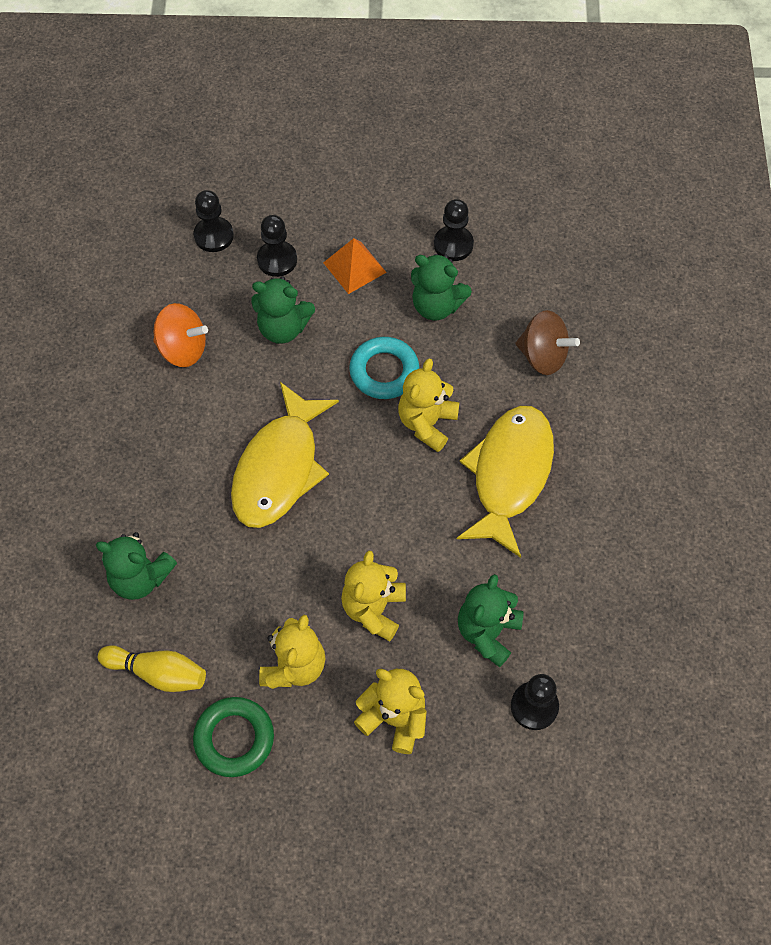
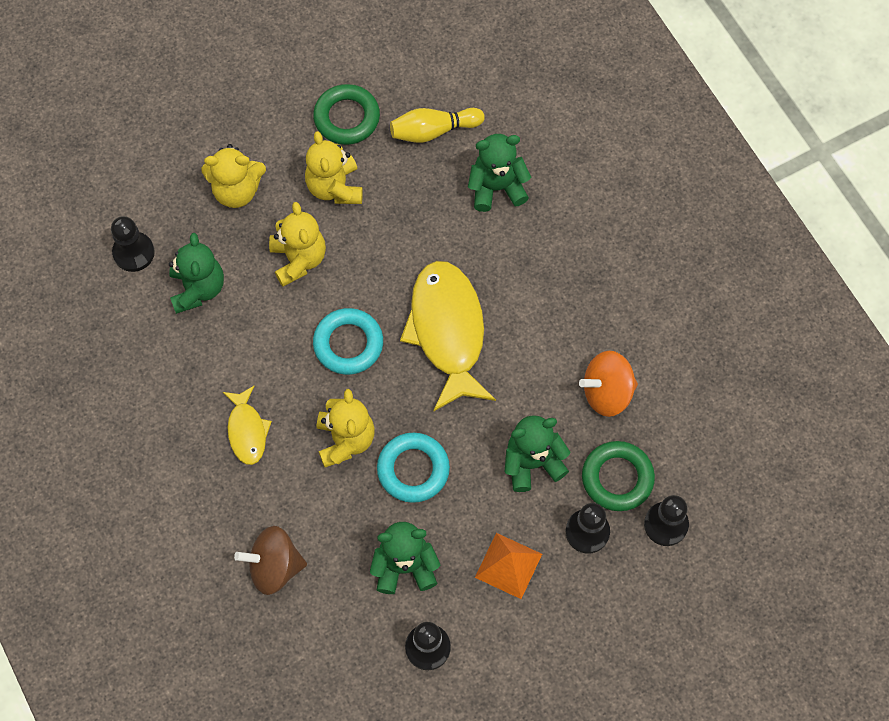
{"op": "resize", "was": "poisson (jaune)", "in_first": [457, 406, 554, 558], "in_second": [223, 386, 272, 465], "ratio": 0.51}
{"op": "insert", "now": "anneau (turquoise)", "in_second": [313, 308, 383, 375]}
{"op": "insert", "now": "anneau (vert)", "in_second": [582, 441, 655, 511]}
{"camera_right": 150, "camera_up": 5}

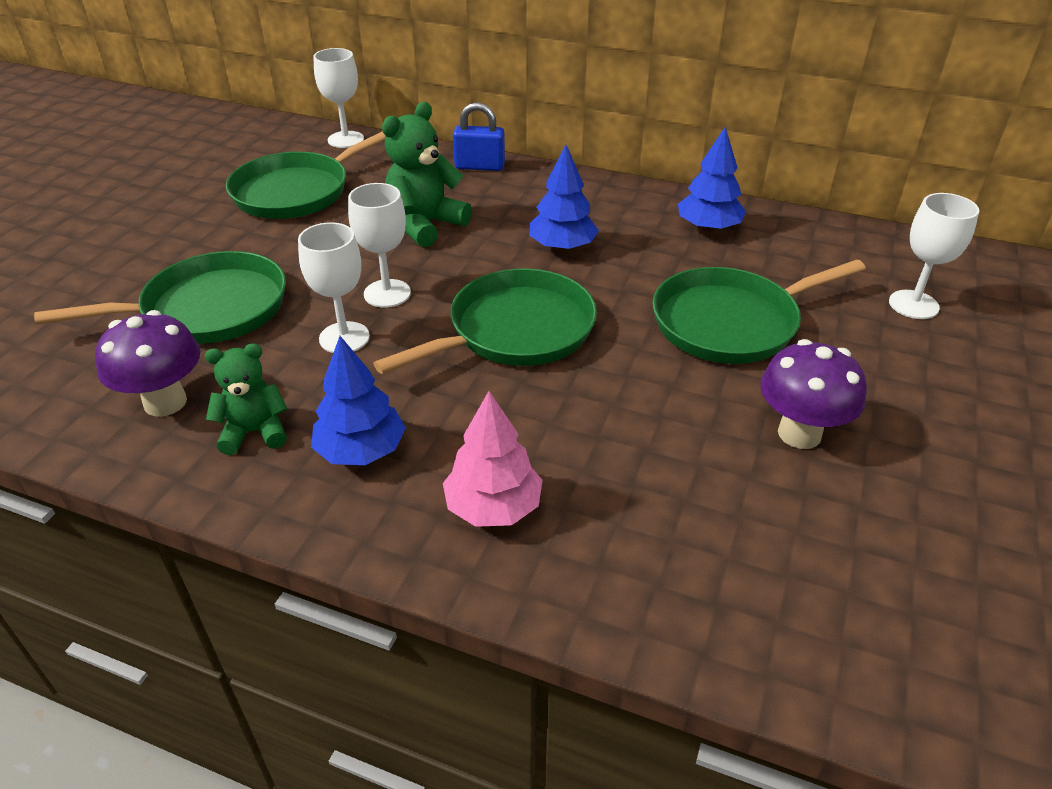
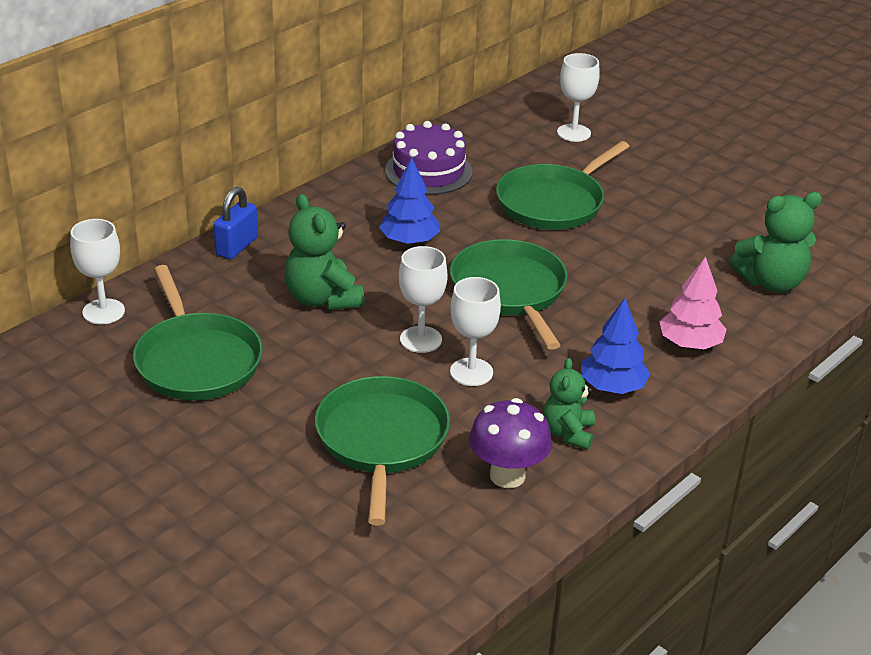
{"op": "replace", "was": "arbre (bleu)", "now": "gâteau (violet)", "in_first": [678, 127, 746, 232], "in_second": [385, 121, 473, 195]}
{"op": "rotate", "was": "poêle (vert)", "in_first": [652, 260, 866, 364], "in_second": [496, 141, 630, 230], "clockwise": 45}
{"op": "insert", "now": "ours en peluche (vert)", "in_second": [730, 192, 822, 292]}
{"op": "delete", "was": "champignon (violet)", "in_first": [760, 339, 867, 449]}
{"camera_right": -70, "camera_up": -5}

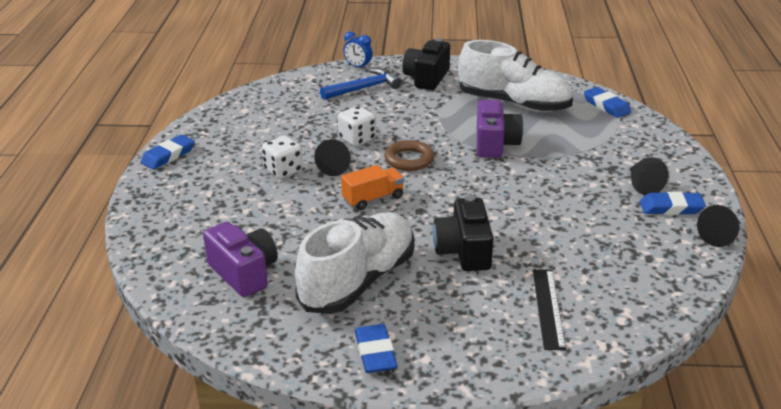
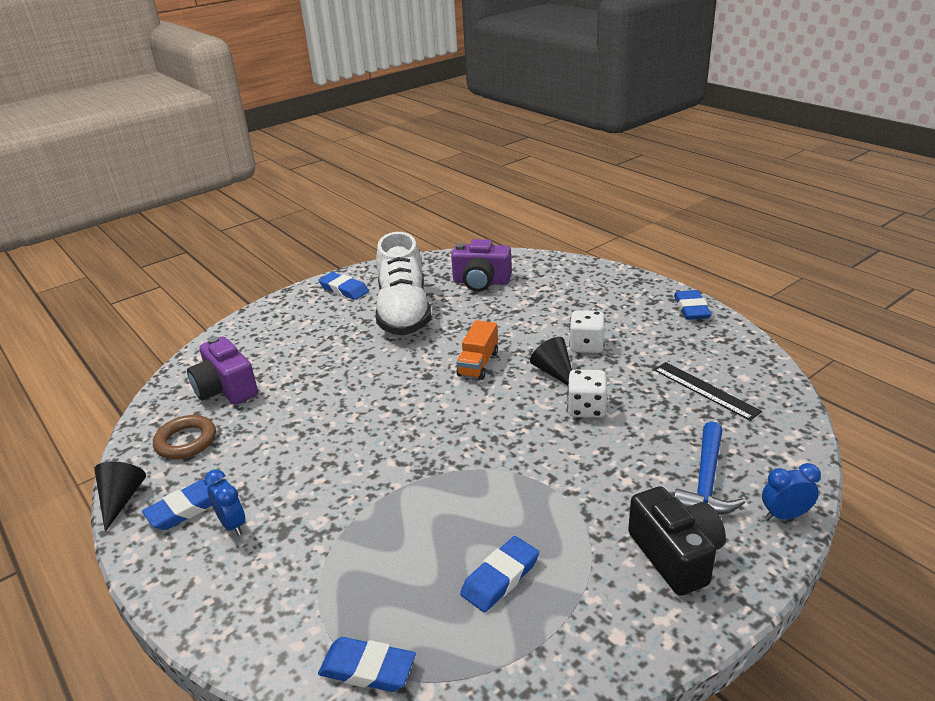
{"op": "move", "was": "anneau (marron)", "in_first": [384, 140, 434, 171], "in_second": [153, 415, 216, 459]}
{"op": "move", "was": "appareil photo (violet)", "in_first": [477, 100, 523, 158], "in_second": [187, 336, 258, 405]}
{"op": "replace", "was": "cône (noir)", "now": "réveil (bleu)", "in_first": [630, 157, 668, 195], "in_second": [204, 469, 245, 536]}
{"op": "replace", "was": "chaussure (blanc)", "now": "gomme (bleu)", "in_first": [458, 40, 573, 112], "in_second": [460, 536, 539, 612]}
{"op": "move", "was": "règle (noir)", "in_first": [533, 269, 566, 350], "in_second": [654, 362, 762, 421]}
{"op": "delete", "was": "appareil photo (noir)", "in_first": [433, 195, 493, 271]}
{"camera_right": 140, "camera_up": 0}

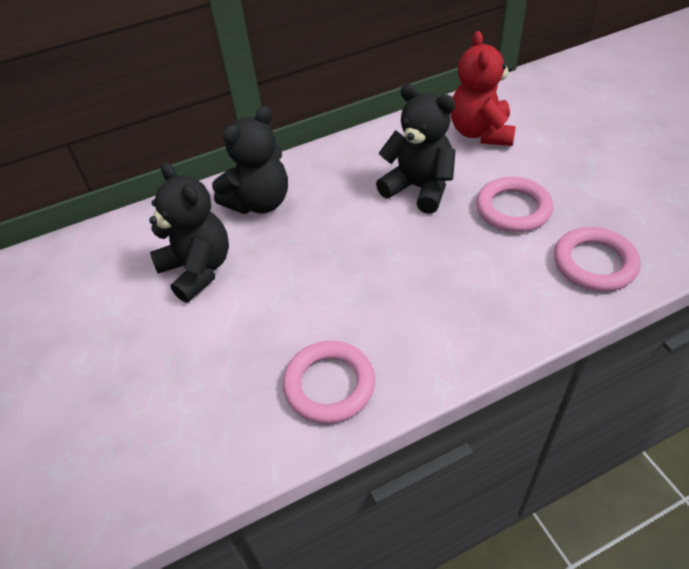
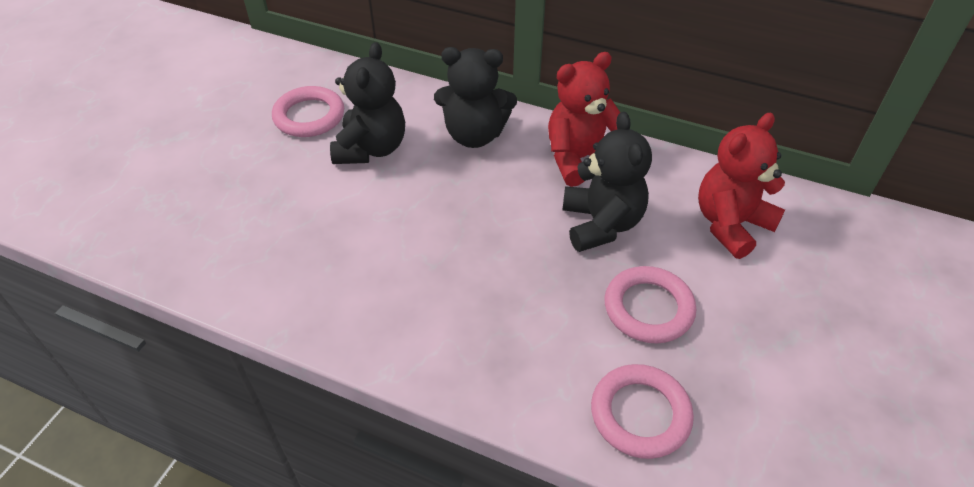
{"op": "move", "was": "anneau (rose)", "in_first": [283, 341, 375, 424], "in_second": [272, 86, 344, 137]}
{"op": "insert", "now": "ours en peluche (rouge)", "in_second": [548, 52, 621, 187]}
{"camera_right": 45, "camera_up": 0}

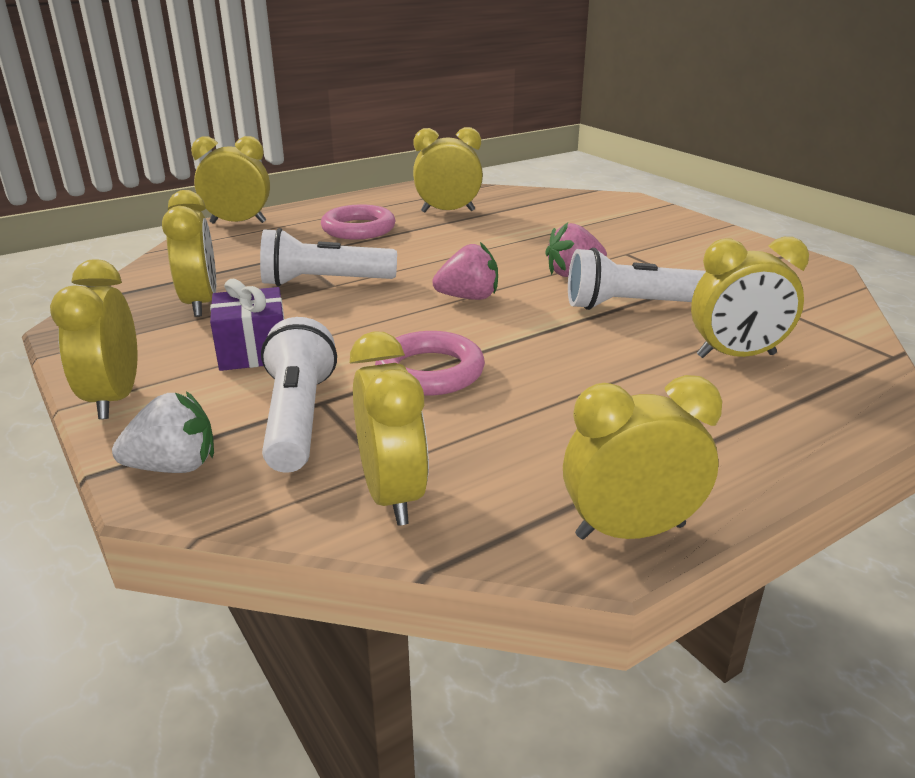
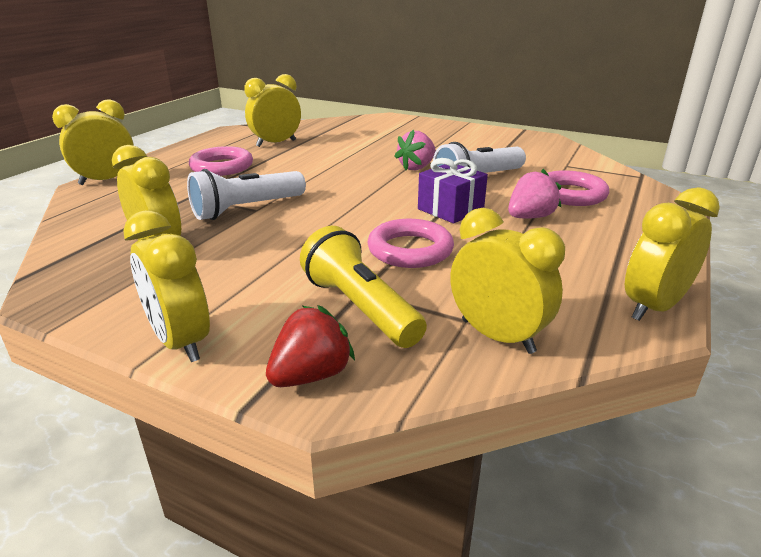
{"op": "recolor", "was": "fraise (blanc)", "now": "fraise (rouge)", "in_first": [112, 391, 214, 473], "in_second": [266, 305, 355, 387]}
{"op": "recolor", "was": "lampe de poche (blanc)", "now": "lampe de poche (jaune)", "in_first": [261, 317, 337, 473], "in_second": [300, 226, 427, 348]}
{"op": "move", "was": "cadeau (violet)", "in_first": [210, 279, 284, 371], "in_second": [418, 158, 488, 223]}
{"op": "move", "was": "fraise (rose)", "in_first": [432, 242, 498, 300], "in_second": [508, 169, 561, 219]}
{"op": "replace", "was": "réveil (jaune)", "now": "anneau (rose)", "in_first": [691, 237, 809, 358], "in_second": [548, 170, 609, 206]}
{"camera_right": -30, "camera_up": 0}

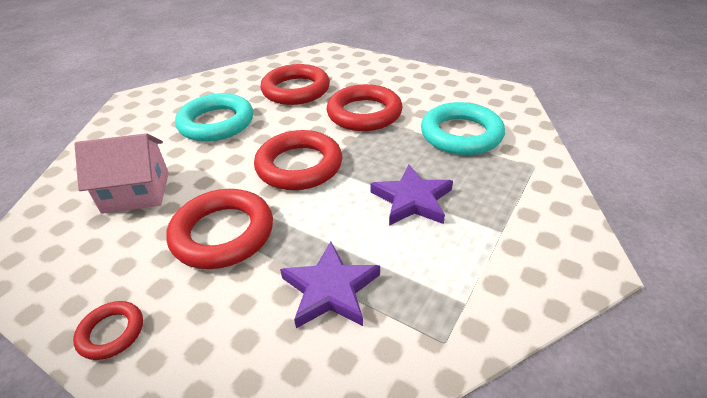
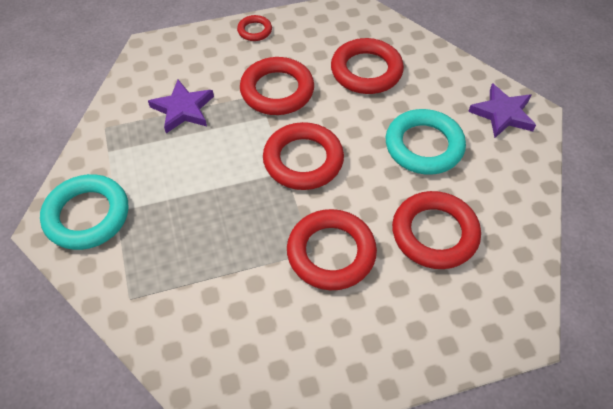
{"op": "move", "was": "anneau (turquoise)", "in_first": [421, 102, 505, 155], "in_second": [40, 174, 128, 250]}
{"op": "replace", "was": "maison (rose)", "now": "anneau (rouge)", "in_first": [74, 133, 169, 214], "in_second": [331, 38, 404, 94]}
{"op": "move", "was": "étoile (violet)", "in_first": [370, 165, 453, 226], "in_second": [468, 83, 536, 138]}
{"camera_right": 130, "camera_up": 15}

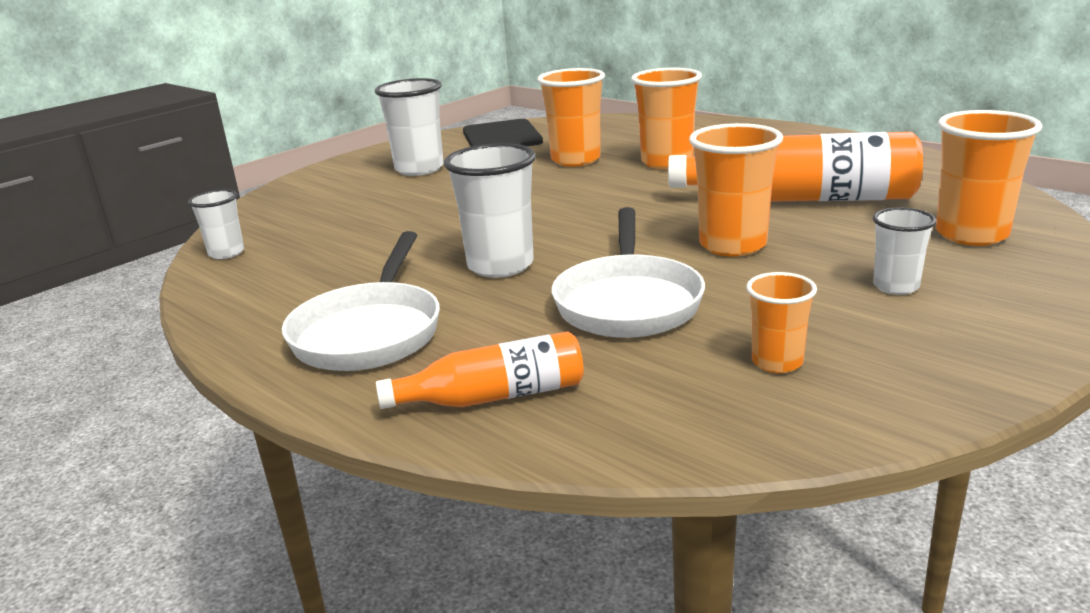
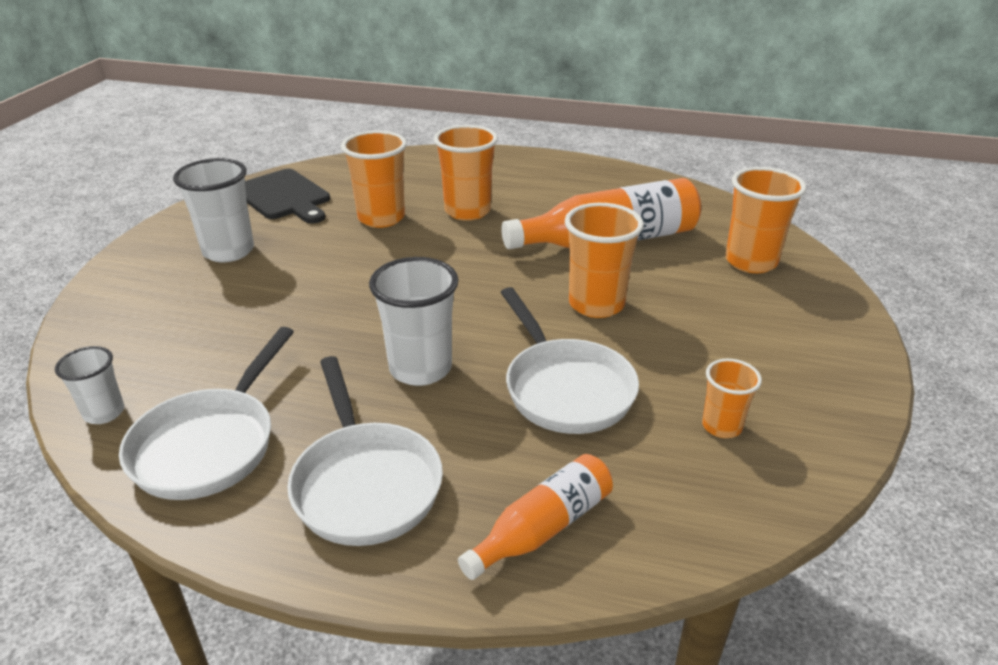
{"op": "insert", "now": "poêle (blanc)", "in_second": [119, 327, 294, 500]}
{"op": "delete", "was": "gobelet (blanc)", "in_first": [873, 207, 936, 295]}
{"camera_right": -30, "camera_up": 10}

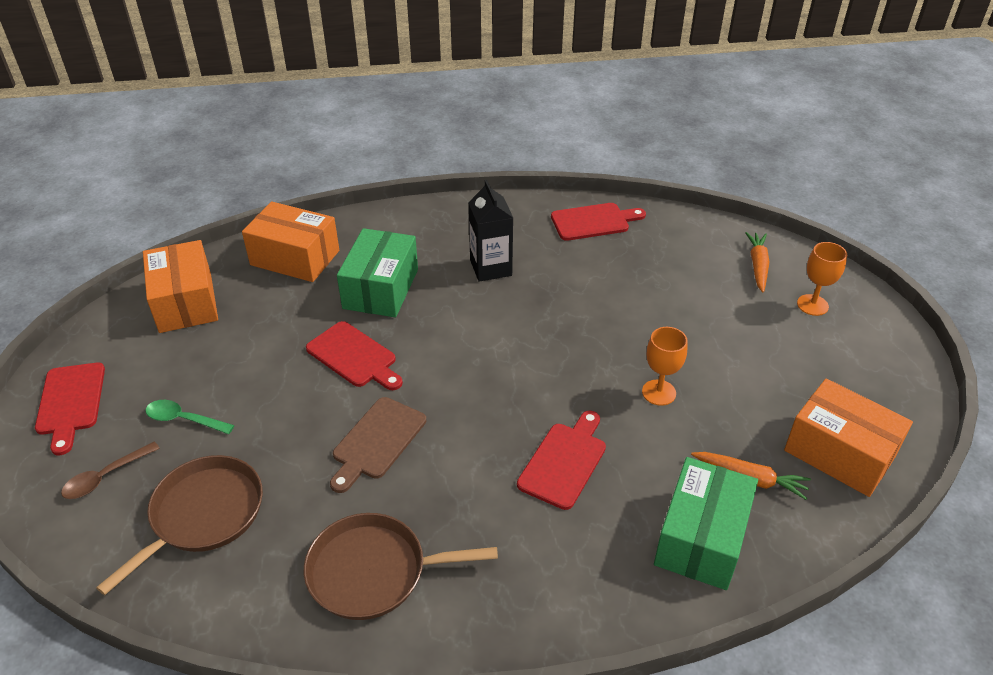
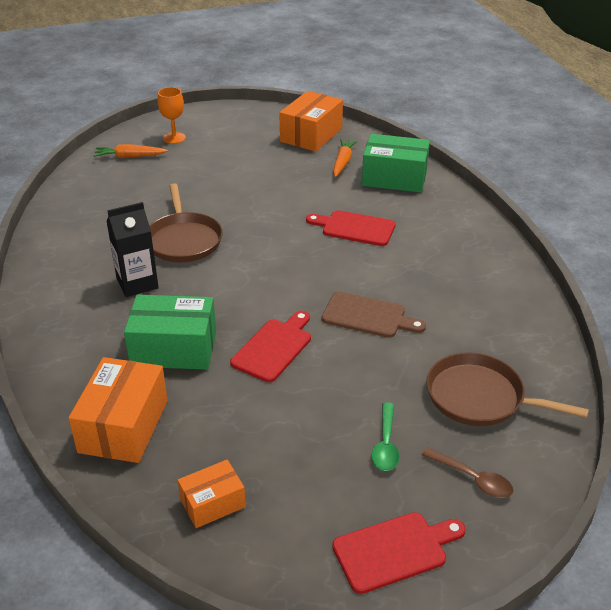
{"op": "move", "was": "poêle (marron)", "in_first": [304, 513, 498, 620], "in_second": [150, 183, 223, 262]}
{"op": "resize", "was": "boîte (orange)", "in_first": [143, 240, 218, 333], "in_second": [178, 460, 246, 528], "ratio": 0.58}
{"op": "delete", "was": "planche à découper (rouge)", "in_first": [551, 203, 646, 241]}
{"op": "delete", "was": "verre à pied (orange)", "in_first": [642, 327, 687, 406]}
{"camera_right": -100, "camera_up": -5}

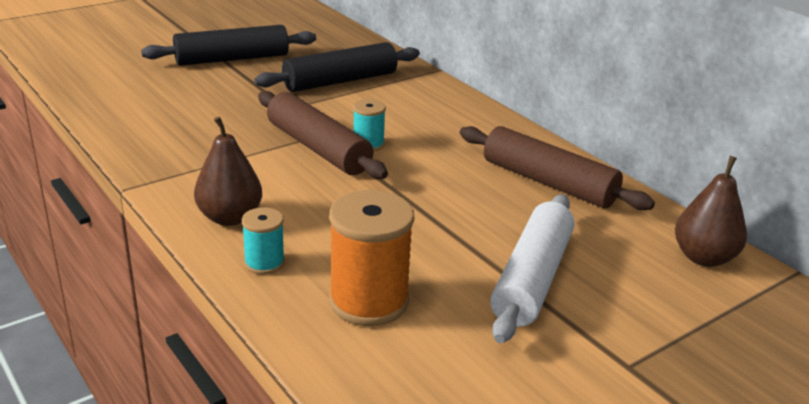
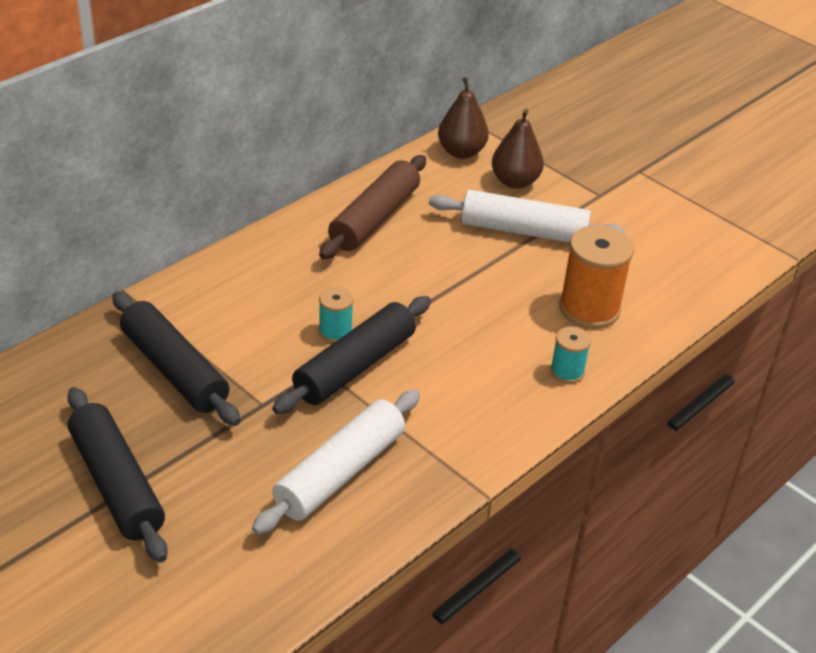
{"op": "insert", "now": "rouleau à pâtisserie (blanc)", "in_second": [252, 390, 420, 535]}
{"op": "recolor", "was": "rouleau à pâtisserie (marron)", "now": "rouleau à pâtisserie (noir)", "in_first": [258, 91, 388, 179], "in_second": [272, 296, 431, 414]}
{"op": "move", "was": "poire (marron)", "in_first": [194, 116, 262, 226], "in_second": [492, 109, 544, 189]}
{"camera_right": -100, "camera_up": 10}

